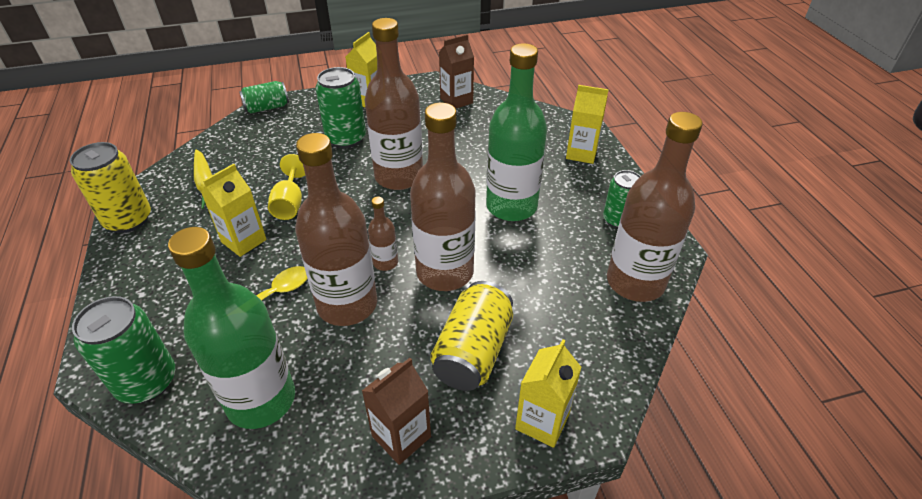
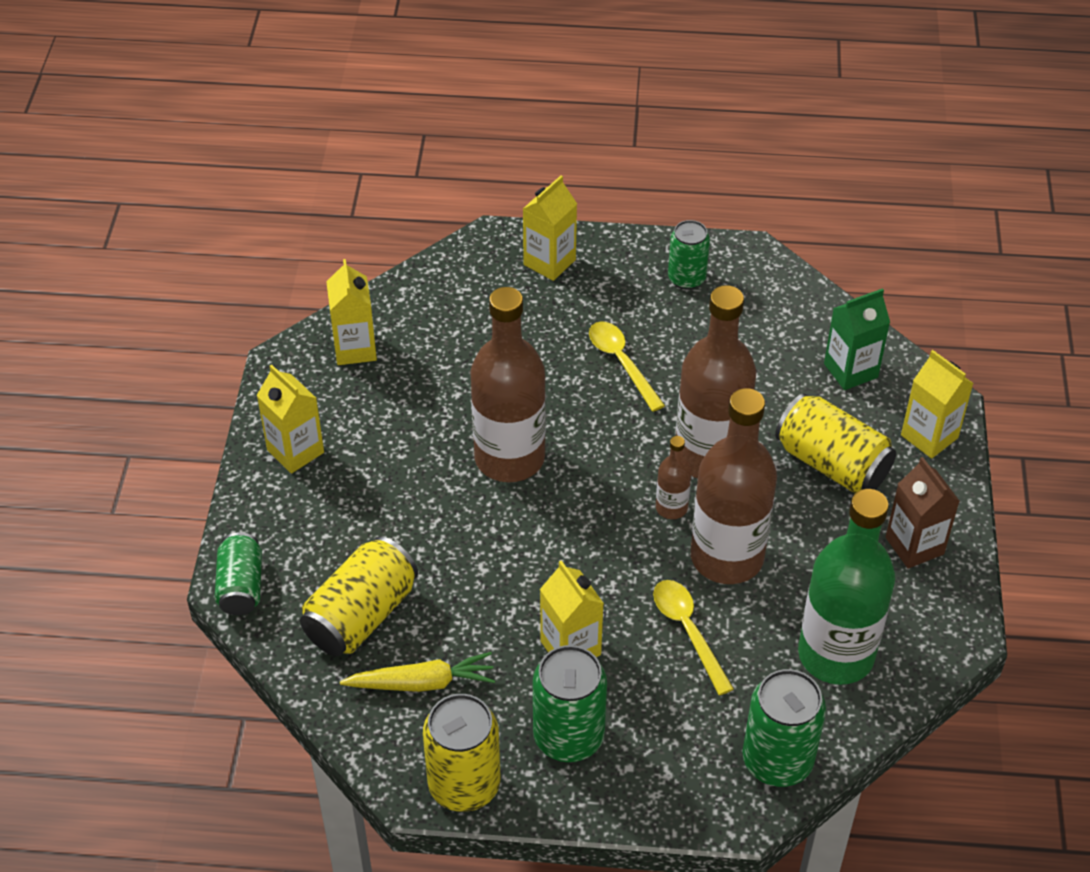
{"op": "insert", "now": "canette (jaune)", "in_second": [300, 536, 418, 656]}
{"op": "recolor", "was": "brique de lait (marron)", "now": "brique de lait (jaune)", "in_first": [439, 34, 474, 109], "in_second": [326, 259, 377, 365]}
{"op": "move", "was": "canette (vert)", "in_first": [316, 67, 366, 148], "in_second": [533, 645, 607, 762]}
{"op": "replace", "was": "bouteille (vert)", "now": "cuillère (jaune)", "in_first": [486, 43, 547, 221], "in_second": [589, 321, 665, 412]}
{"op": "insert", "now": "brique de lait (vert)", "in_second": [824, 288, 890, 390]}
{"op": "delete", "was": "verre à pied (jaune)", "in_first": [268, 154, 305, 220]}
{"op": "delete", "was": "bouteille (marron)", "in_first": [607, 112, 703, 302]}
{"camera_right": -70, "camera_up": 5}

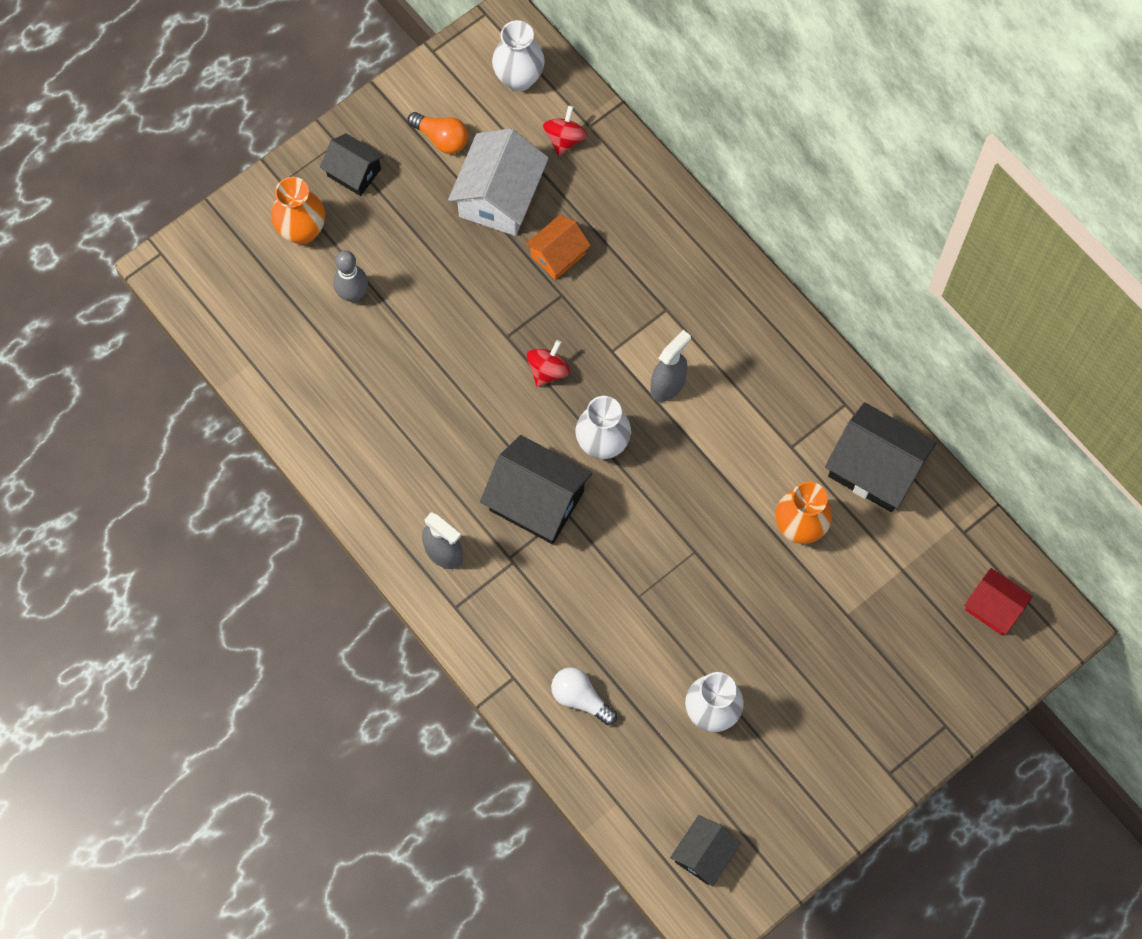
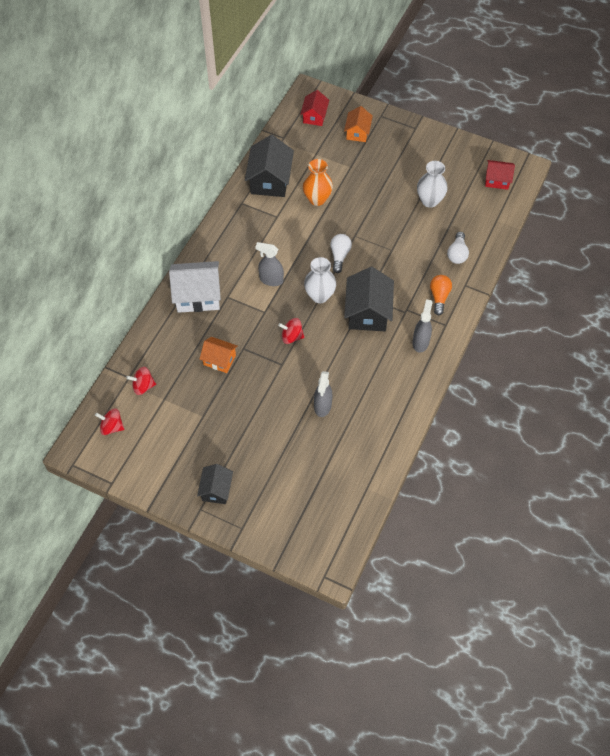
{"op": "replace", "was": "vase (blanc)", "now": "toupie (rouge)", "in_first": [492, 20, 545, 92], "in_second": [95, 408, 124, 435]}
{"op": "move", "was": "maison (blanc)", "in_first": [448, 128, 549, 236], "in_second": [169, 261, 221, 313]}
{"op": "insert", "now": "vaporisateur (gris)", "in_second": [314, 371, 332, 417]}
{"op": "insert", "now": "ampoule (blanc)", "in_second": [330, 234, 352, 273]}
{"op": "insert", "now": "maison (orange)", "in_second": [344, 106, 373, 142]}
{"op": "move", "was": "ampoule (orange)", "in_first": [407, 112, 468, 154], "in_second": [430, 275, 452, 315]}
{"op": "recolor", "was": "maison (noir)", "now": "maison (rouge)", "in_first": [670, 815, 741, 886], "in_second": [485, 160, 515, 190]}
{"op": "delete", "was": "vase (orange)", "in_first": [271, 177, 325, 245]}
{"op": "delete", "was": "quille (gris)", "in_first": [333, 250, 368, 302]}
{"camera_right": -115, "camera_up": -10}

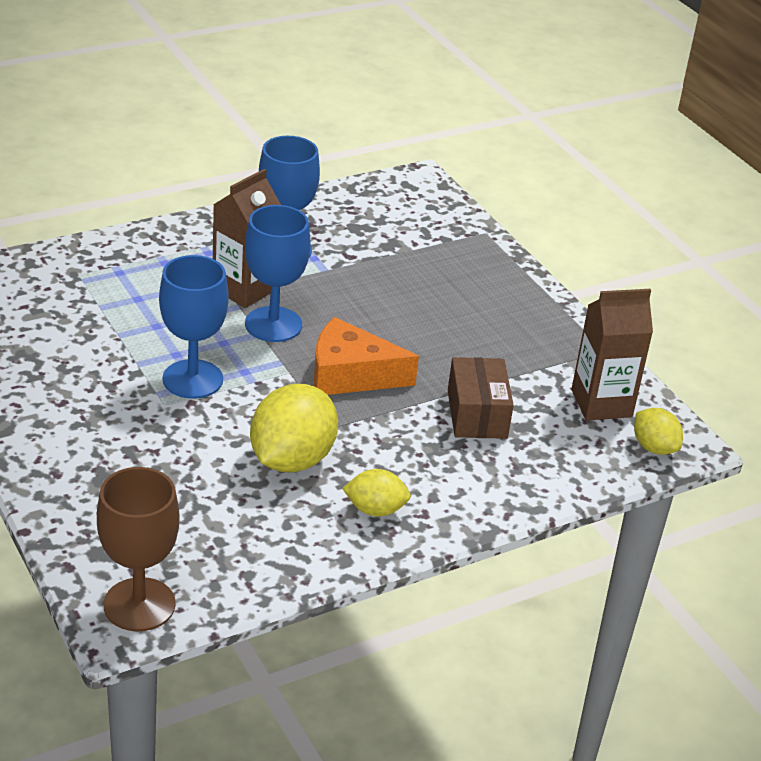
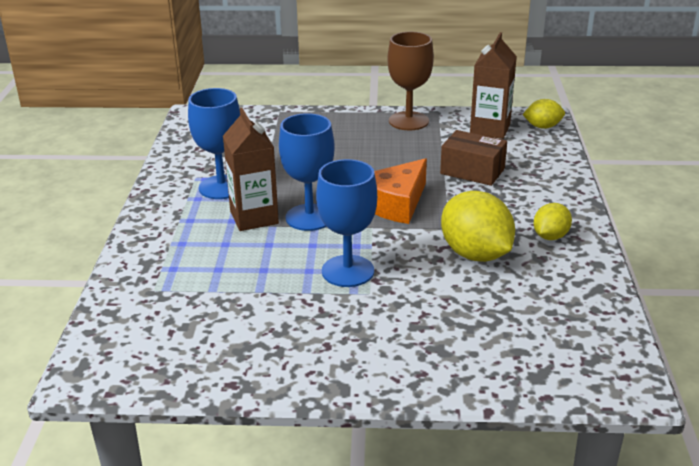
{"op": "move", "was": "verre à pied (marron)", "in_first": [97, 467, 180, 632], "in_second": [387, 32, 434, 130]}
{"camera_right": -55, "camera_up": -5}

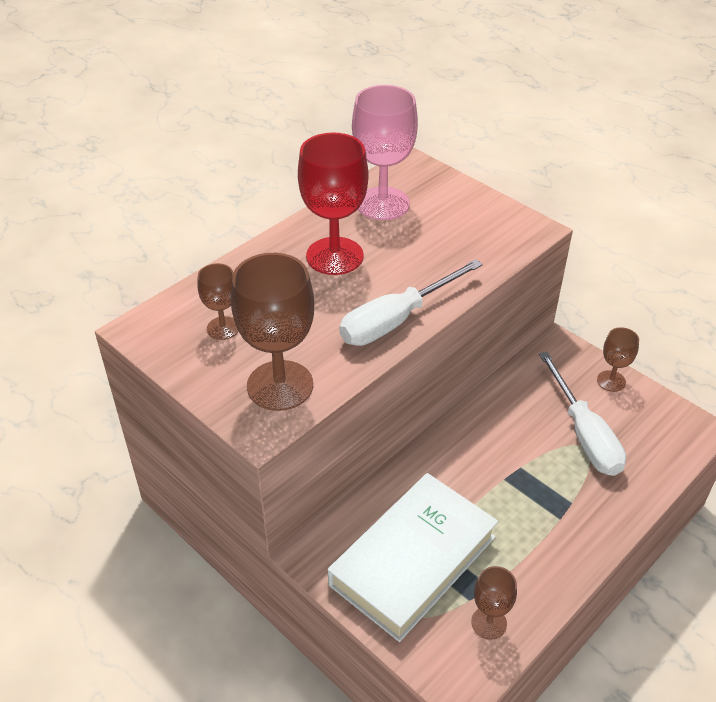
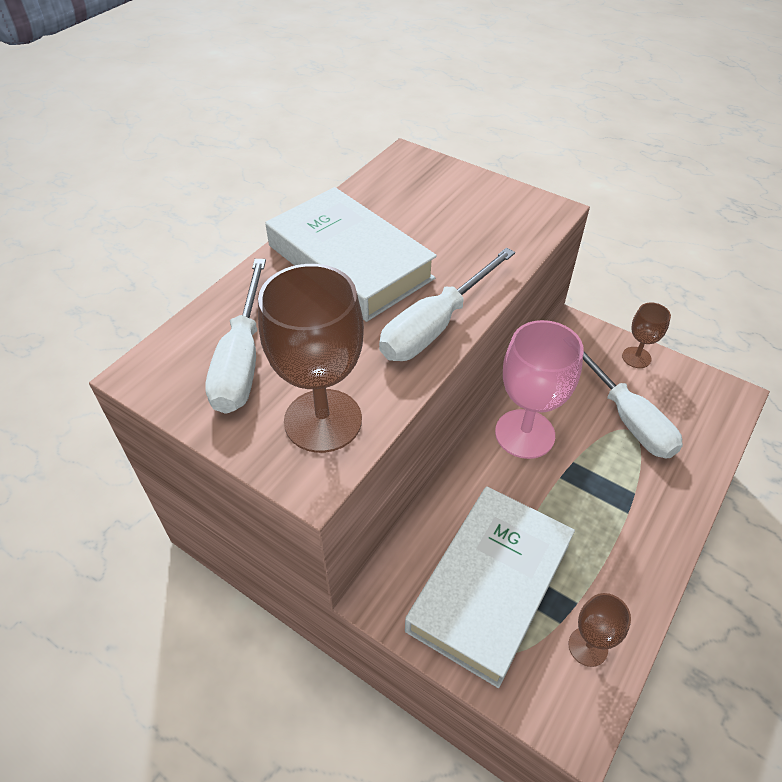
{"op": "replace", "was": "verre à pied (marron)", "now": "tournevis (blanc)", "in_first": [197, 263, 239, 340], "in_second": [205, 259, 266, 414]}
{"op": "replace", "was": "verre à pied (rouge)", "now": "livre (blanc)", "in_first": [298, 132, 368, 275], "in_second": [265, 187, 437, 322]}
{"op": "move", "was": "verre à pied (rose)", "in_first": [352, 85, 418, 220], "in_second": [495, 320, 584, 459]}
{"camera_right": -10, "camera_up": 5}

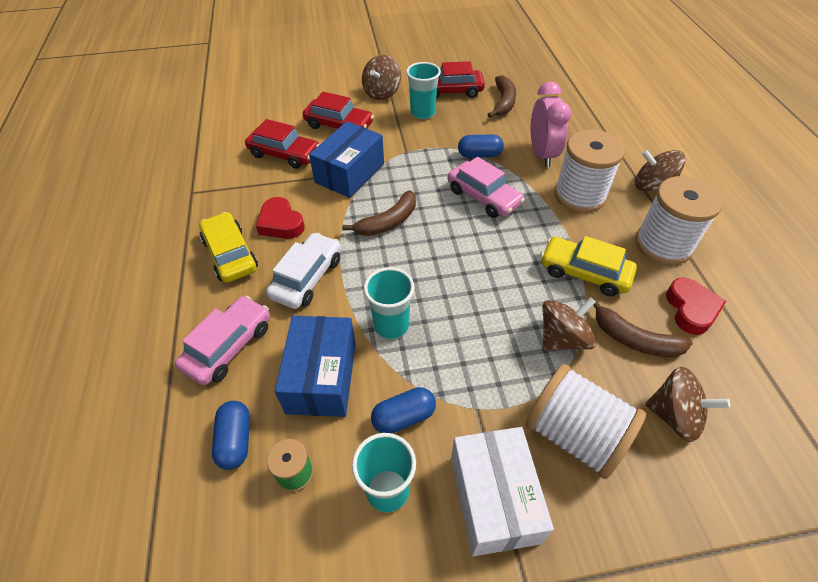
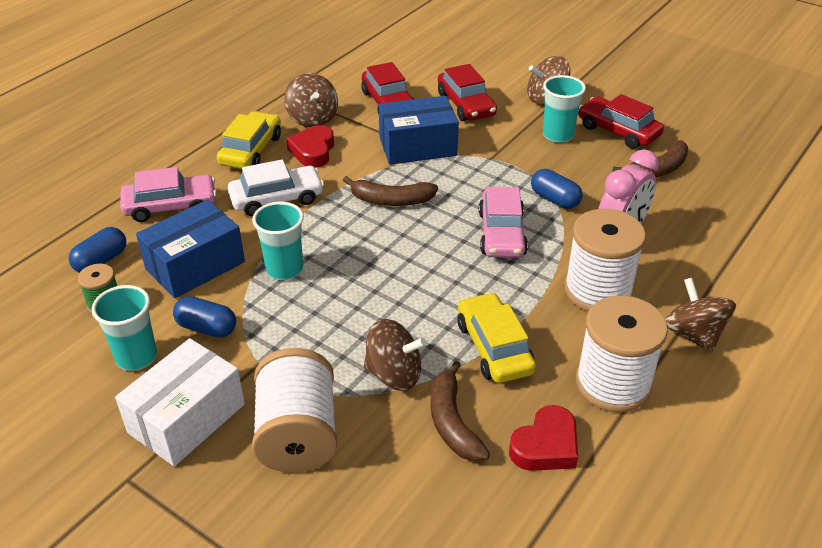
{"op": "move", "was": "toupie (marron)", "in_first": [645, 367, 730, 442], "in_second": [284, 73, 338, 127]}
{"camera_right": 45, "camera_up": -10}

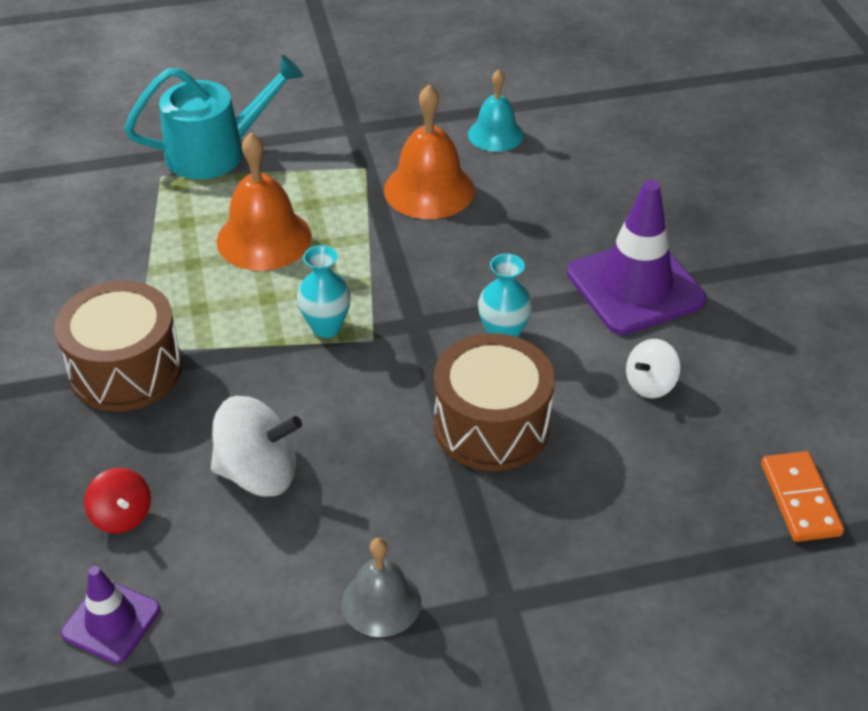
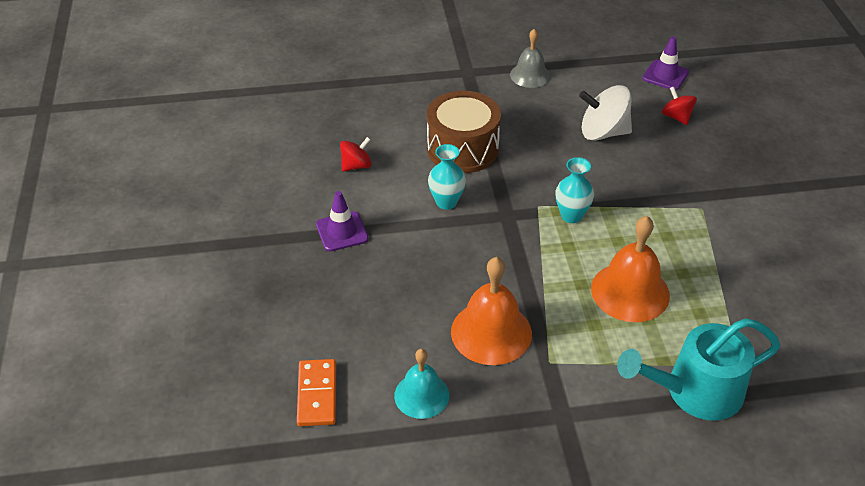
{"op": "move", "was": "domino (orange)", "in_first": [761, 451, 844, 542], "in_second": [297, 359, 336, 426]}
{"op": "resize", "was": "cône de chantier (violet)", "in_first": [567, 180, 707, 335], "in_second": [316, 191, 368, 251], "ratio": 0.55}
{"op": "recolor", "was": "toupie (blanc)", "now": "toupie (rouge)", "in_first": [626, 339, 681, 398], "in_second": [340, 137, 372, 172]}
{"op": "delete", "was": "tambour (marron)", "in_first": [55, 280, 182, 412]}
{"camera_right": -175, "camera_up": 0}

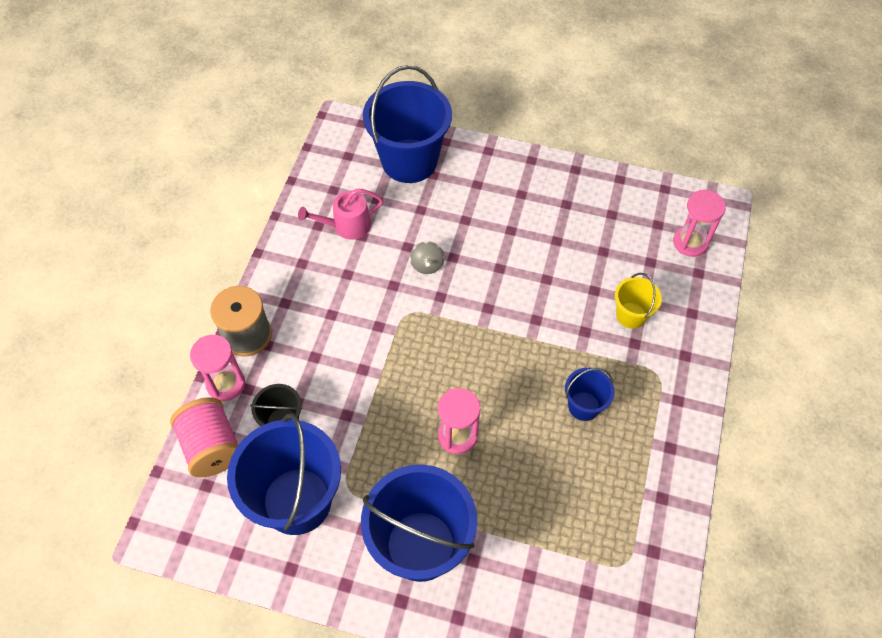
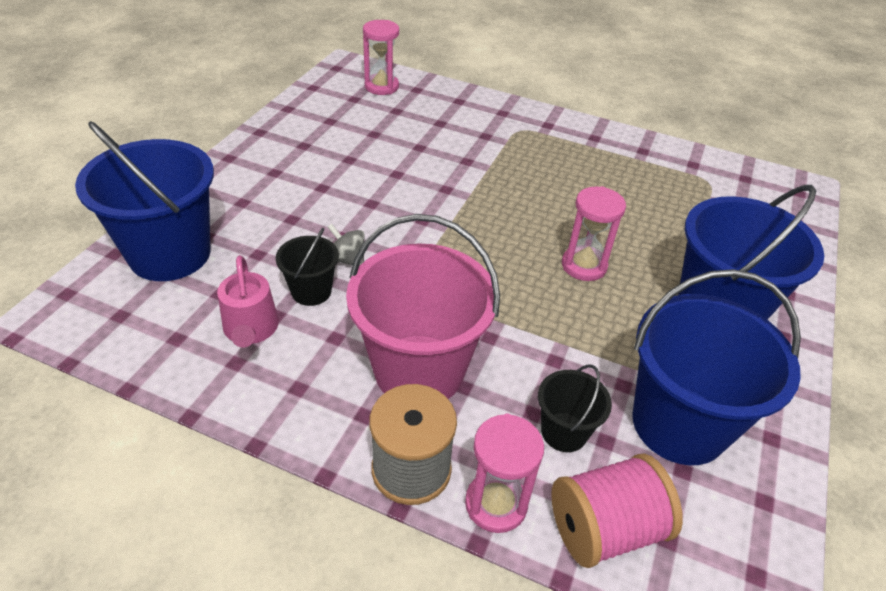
{"op": "insert", "now": "seau (noir)", "in_second": [276, 228, 339, 306]}
{"op": "rotate", "was": "toupie (gris)", "in_first": [410, 241, 444, 274], "in_second": [328, 224, 365, 266], "clockwise": -150}
{"op": "insert", "now": "seau (rose)", "in_second": [346, 214, 500, 399]}
{"op": "delete", "was": "seau (bleu)", "in_first": [565, 368, 615, 421]}
{"op": "delete", "was": "seau (jaune)", "in_first": [615, 273, 662, 329]}
{"camera_right": -85, "camera_up": -15}

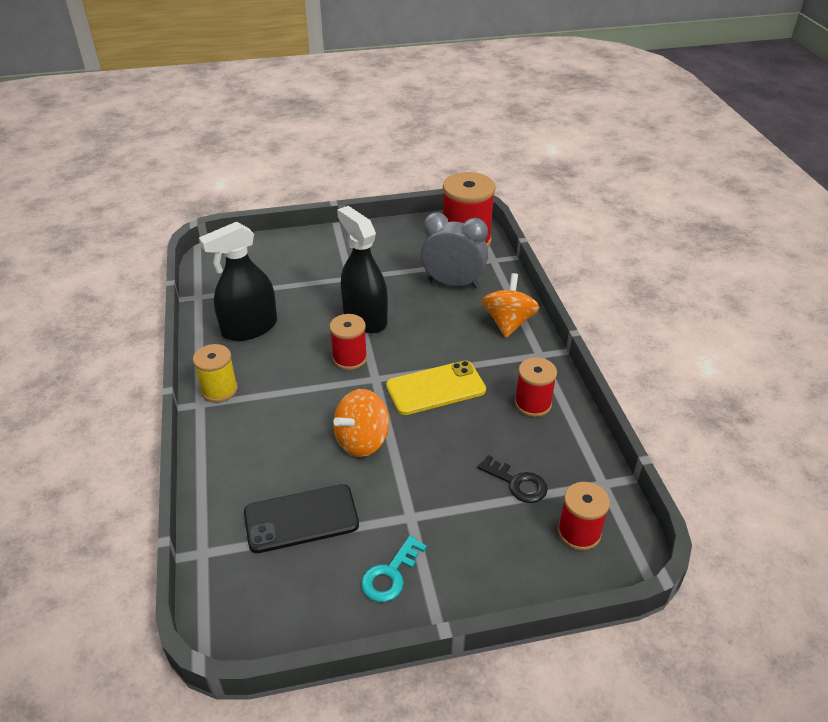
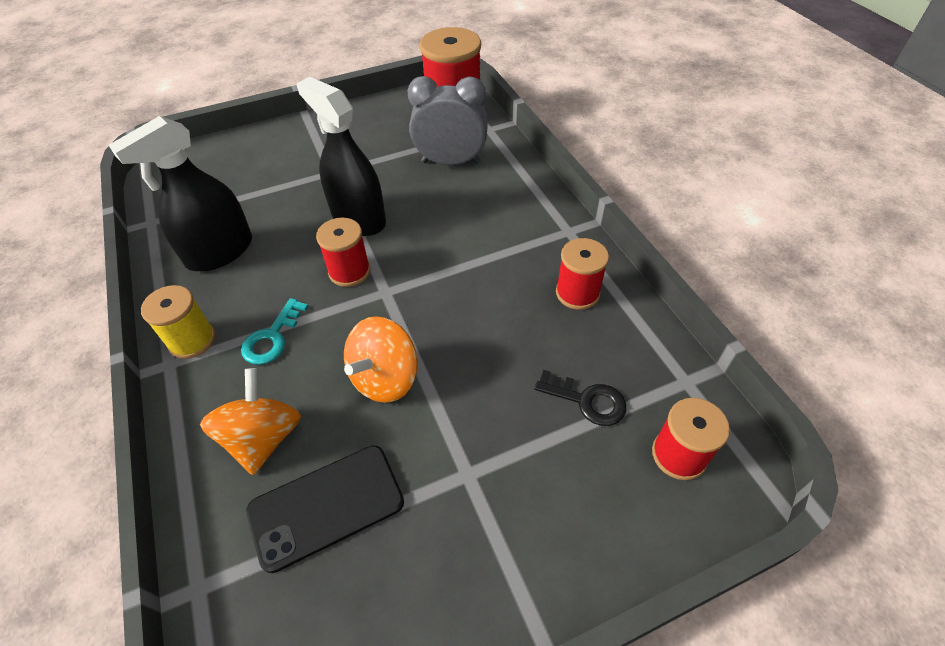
{"op": "move", "was": "toupie (orange)", "in_first": [482, 273, 540, 338], "in_second": [200, 368, 301, 475]}
{"op": "move", "was": "clé (turquoise)", "in_first": [361, 536, 427, 602], "in_second": [241, 298, 309, 365]}
{"op": "delete", "was": "téléphone (jaune)", "in_first": [386, 361, 486, 415]}
{"camera_right": -10, "camera_up": 10}

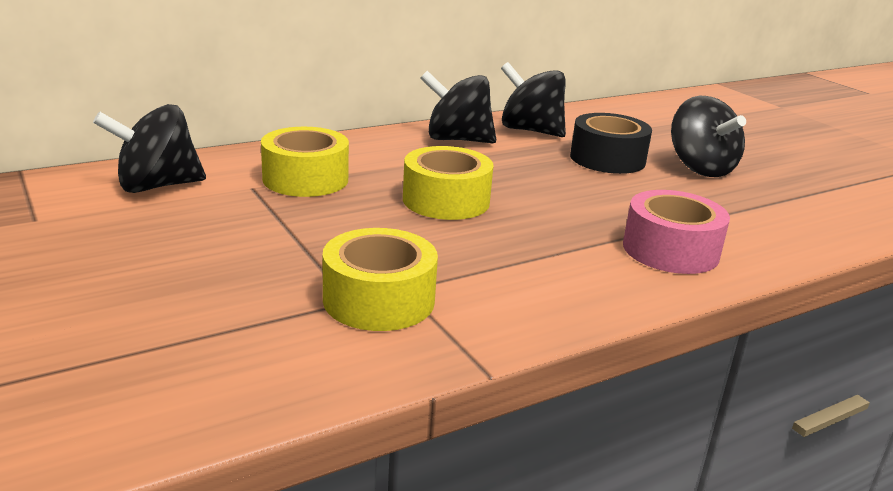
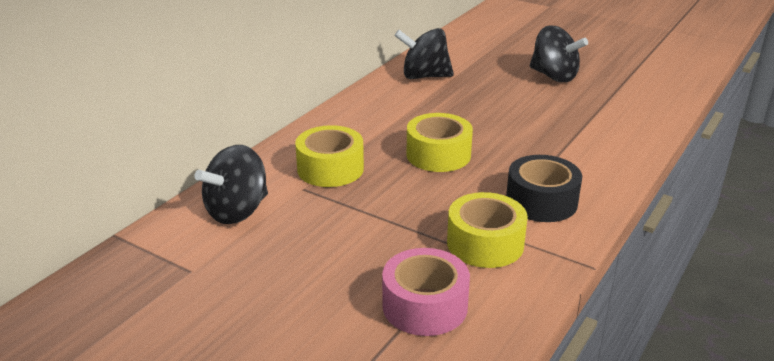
{"op": "move", "was": "ruban adhésif (rose)", "in_first": [623, 190, 730, 274], "in_second": [382, 248, 470, 336]}
{"op": "move", "was": "ruban adhésif (noir)", "in_first": [570, 113, 652, 174], "in_second": [506, 155, 582, 222]}
{"op": "delete", "was": "toupie (noir)", "in_first": [420, 71, 496, 143]}
{"camera_right": -25, "camera_up": 5}

